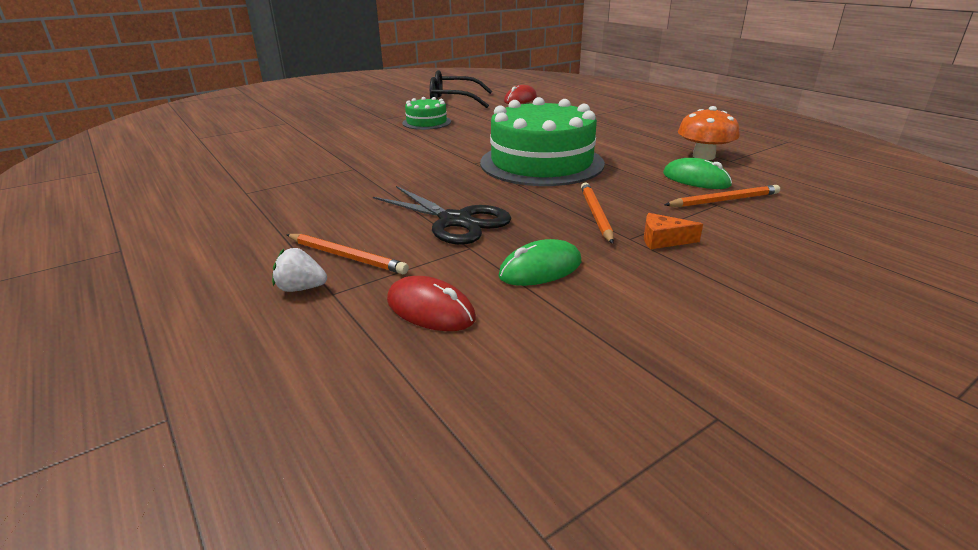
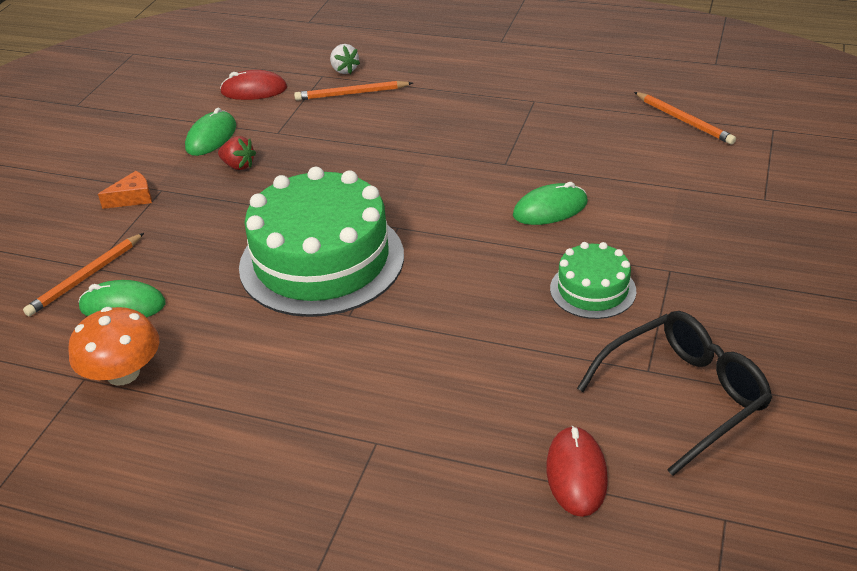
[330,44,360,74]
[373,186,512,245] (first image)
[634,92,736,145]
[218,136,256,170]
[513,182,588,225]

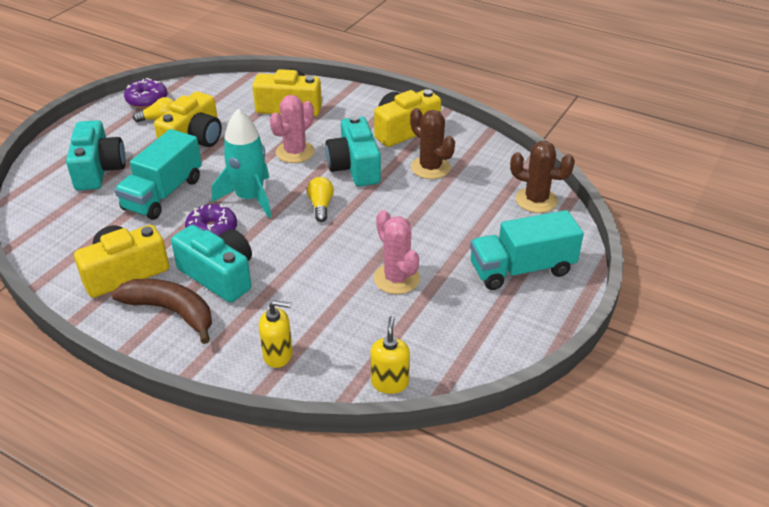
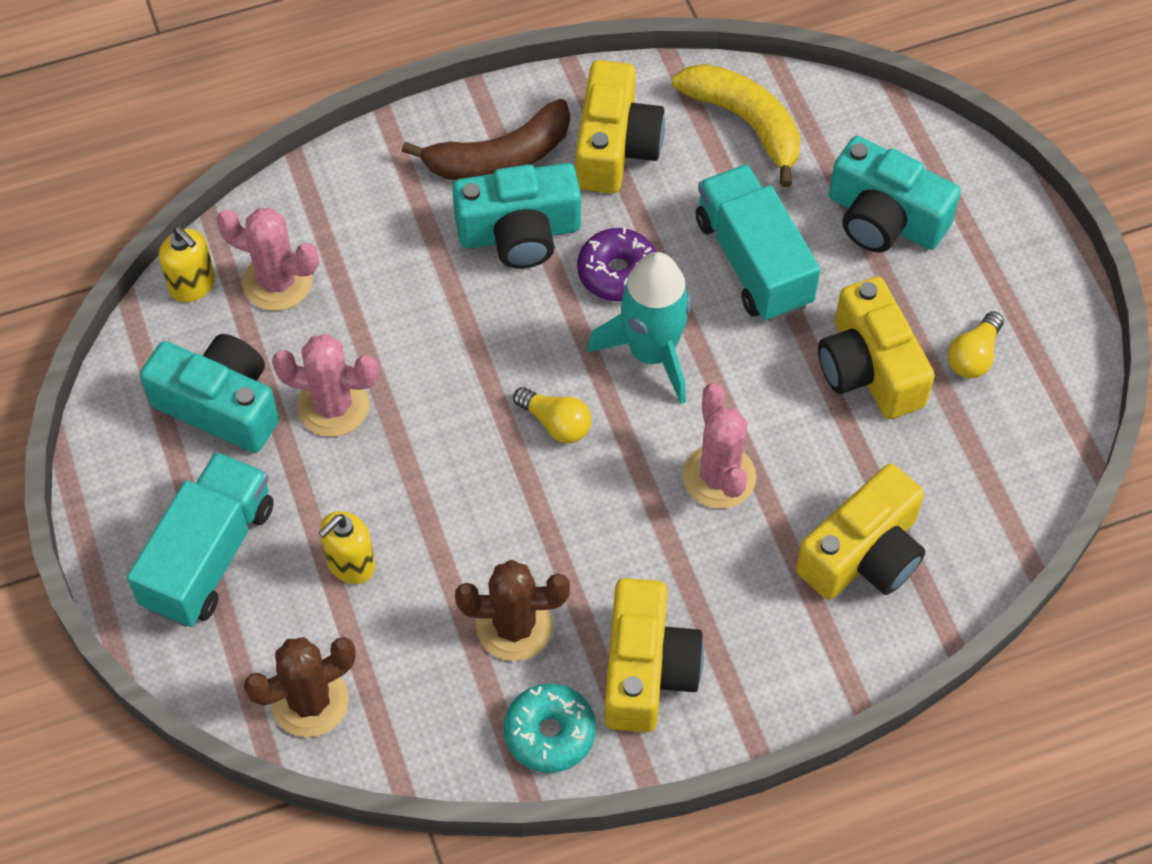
[124,78,167,108] (first image)
[318,511,375,584]
[140,334,279,453]
[217,208,319,311]
[504,683,596,773]
[672,64,800,187]

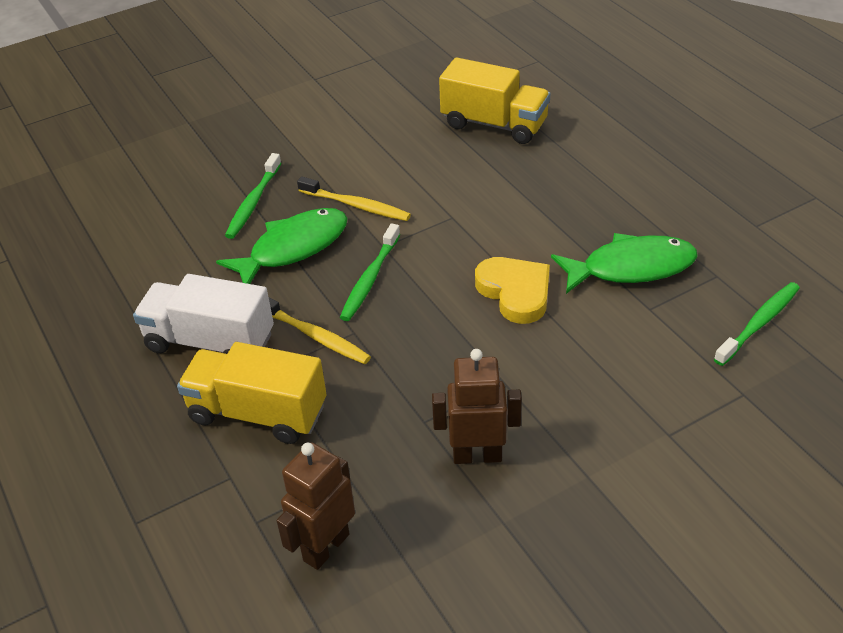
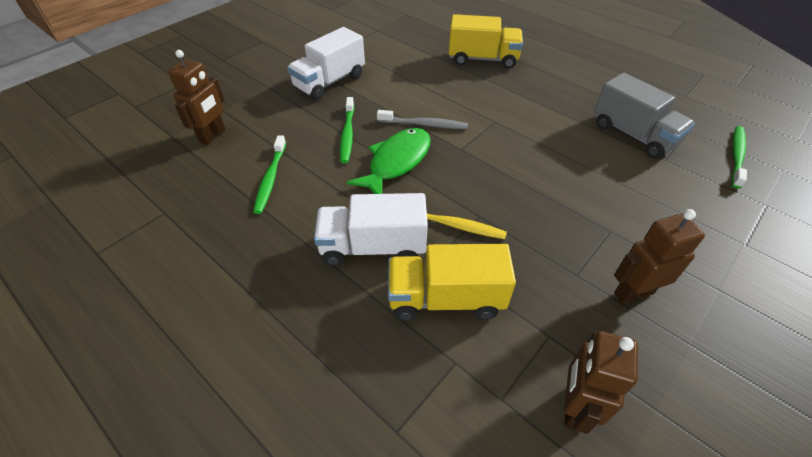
[377,110,468,129]
[253,135,286,214]
[475,257,550,324] (first image)
[594,72,695,158]
[168,50,225,145]
[287,27,365,100]

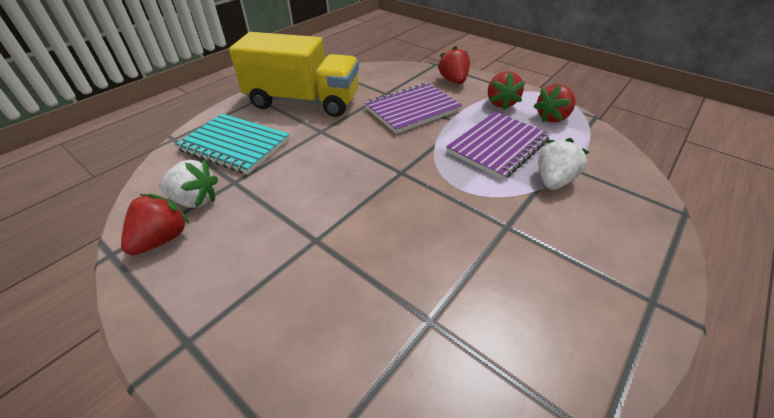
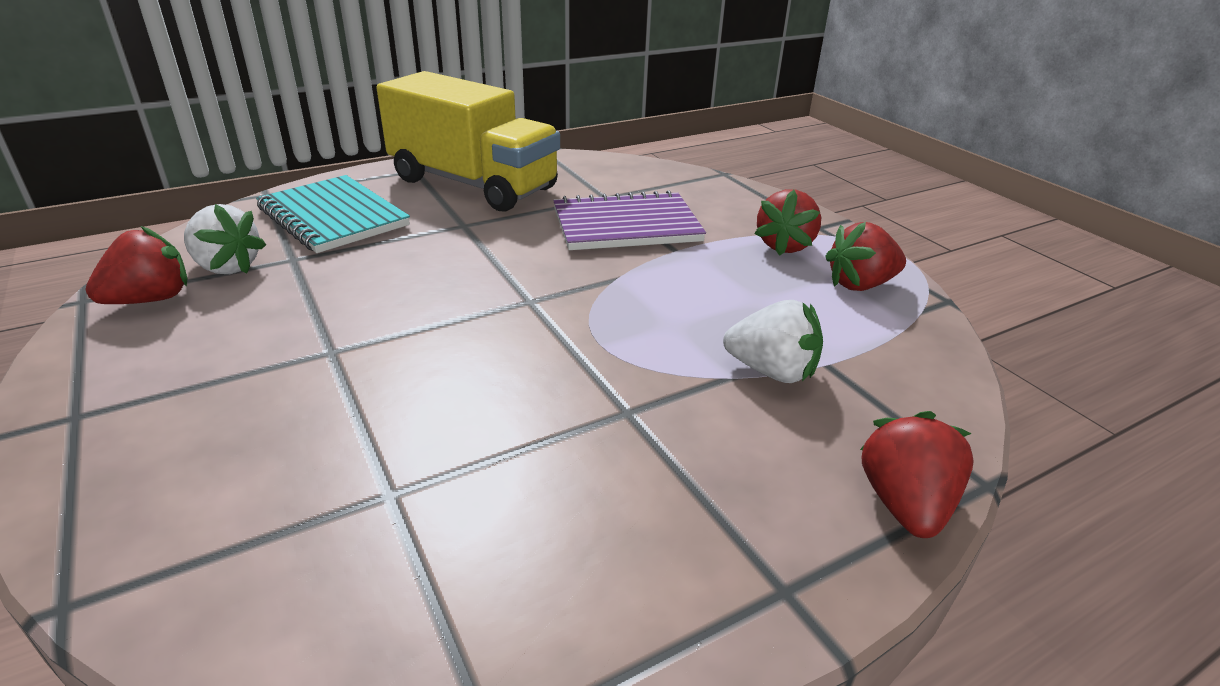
[860,411,974,538]
[446,111,551,180] (first image)
[723,300,823,383]

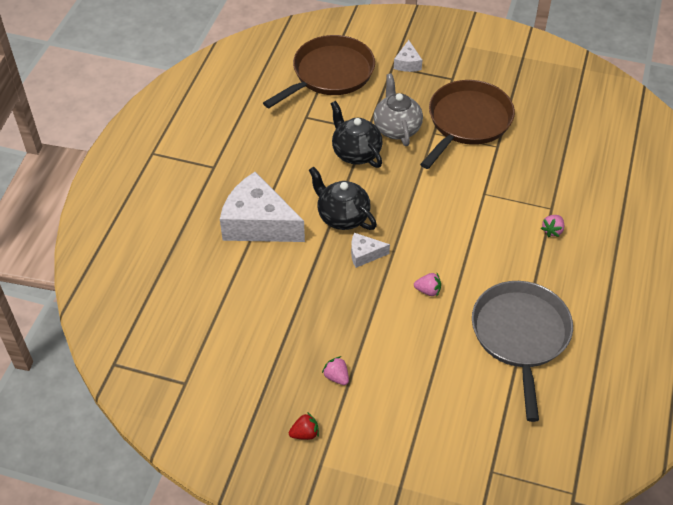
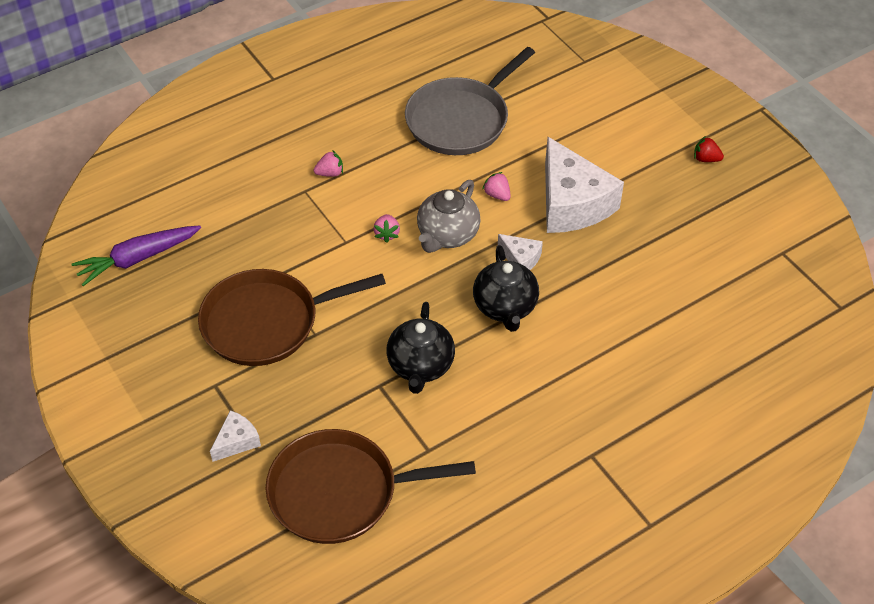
[545,137,624,233]
[373,214,400,243]
[417,180,481,253]
[71,225,201,286]

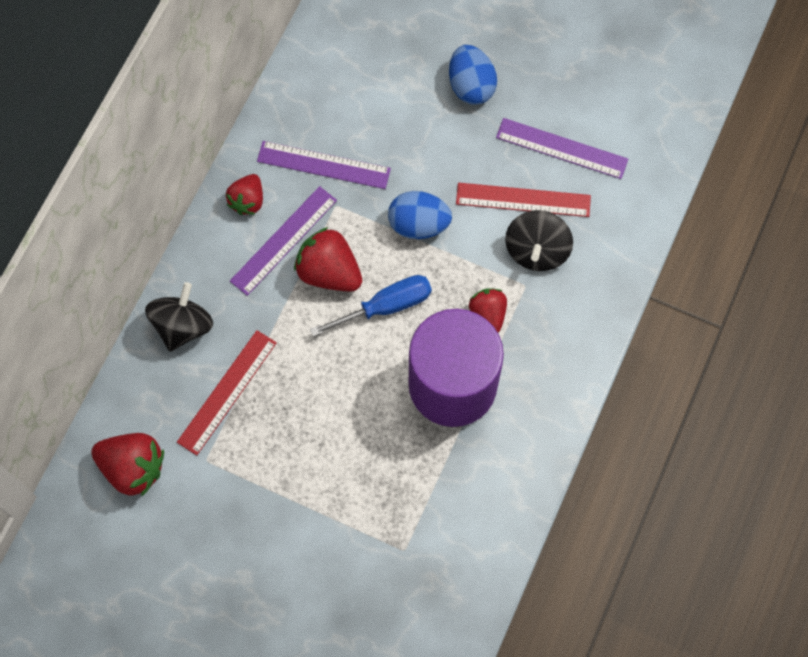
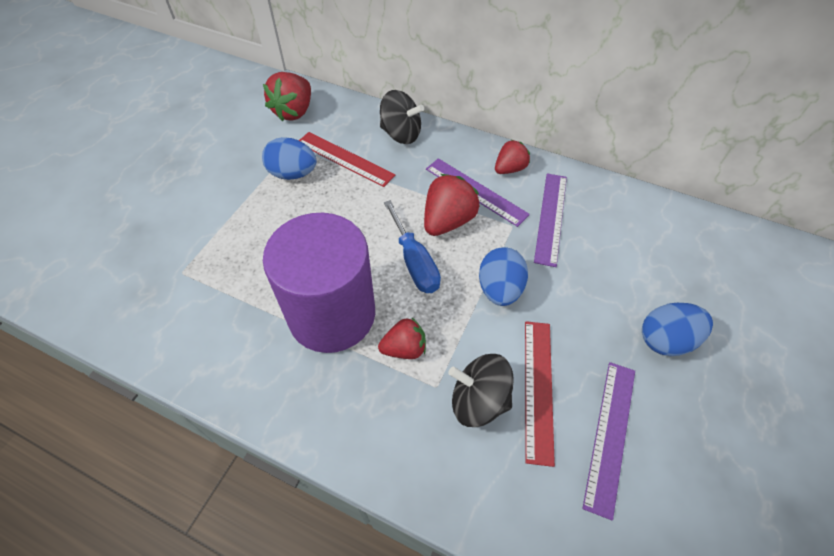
[495,140,530,174]
[262,137,316,180]

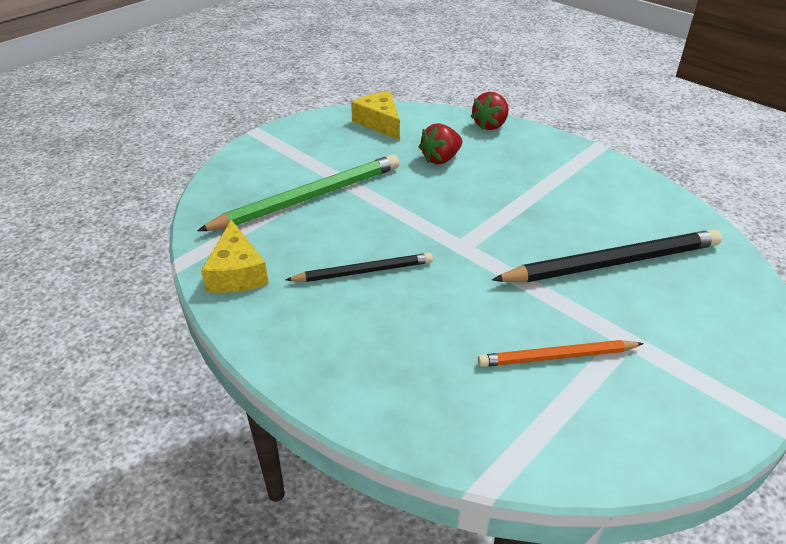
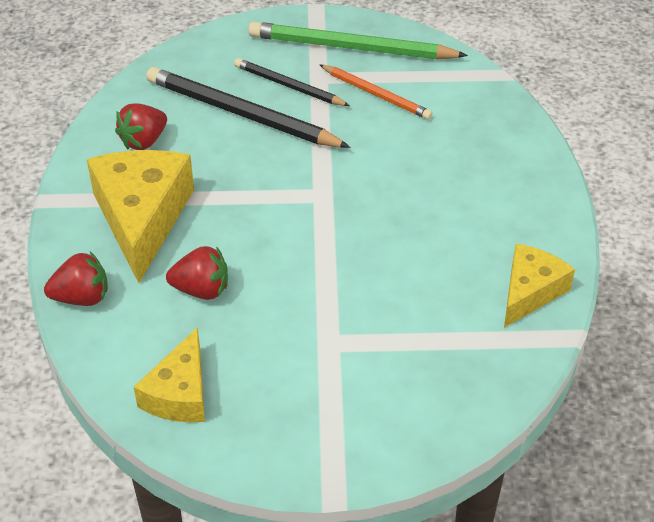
[249,22,468,60]
[234,58,350,106]
[87,150,194,283]
[115,103,167,150]

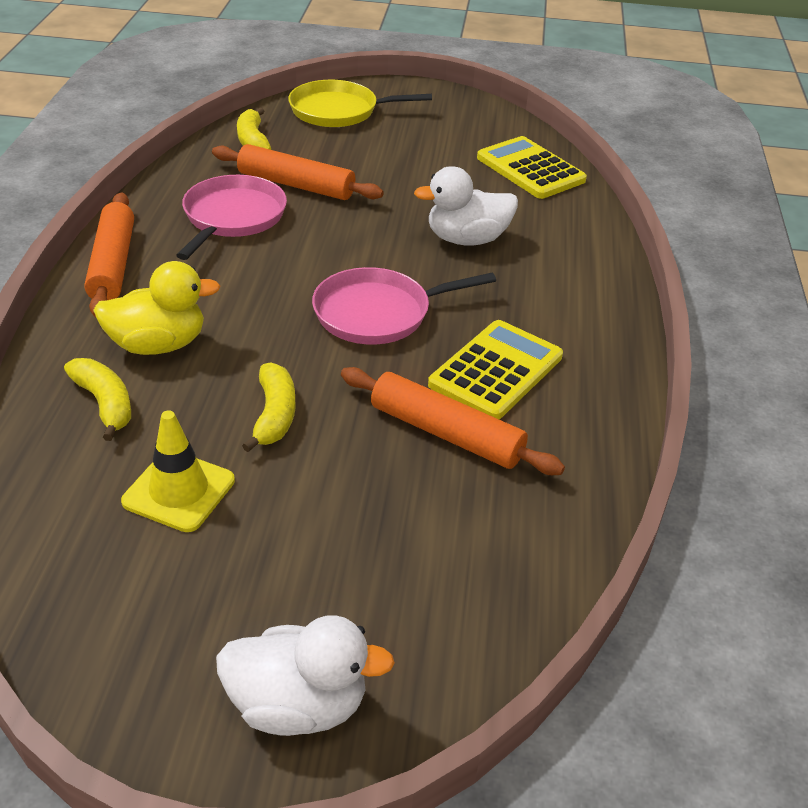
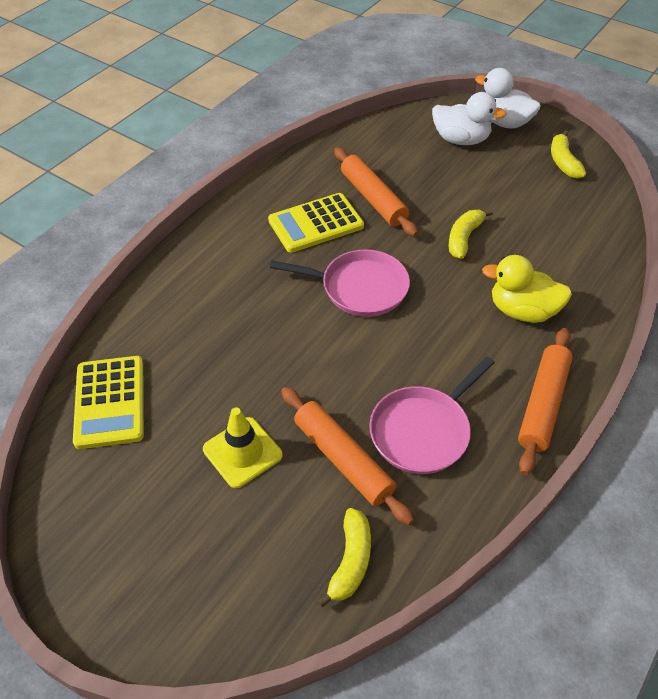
[551,130,586,179]
[203,407,283,488]
[288,80,432,127] (first image)
[432,92,507,145]

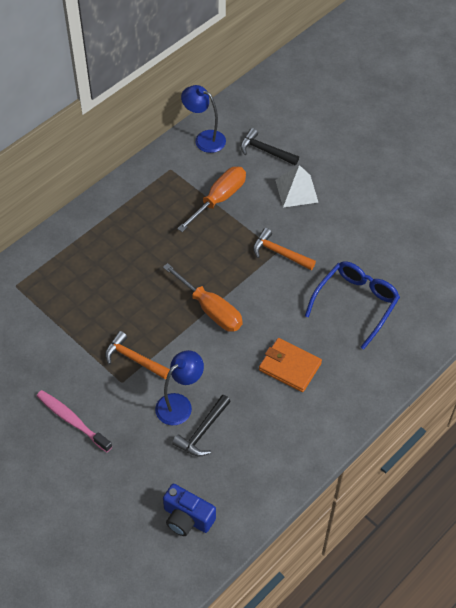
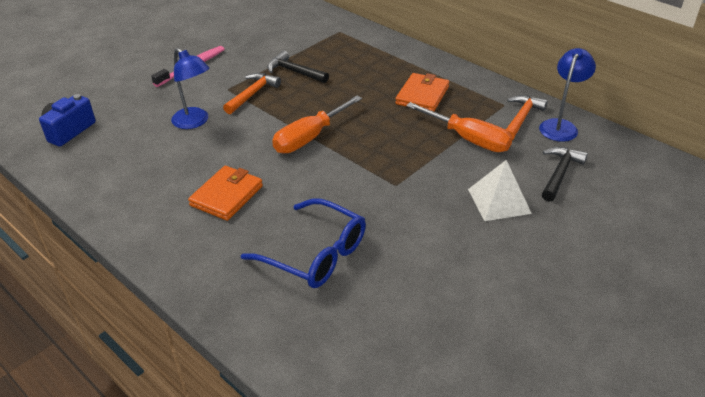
[267,51,329,83]
[506,95,548,140]
[395,73,449,112]

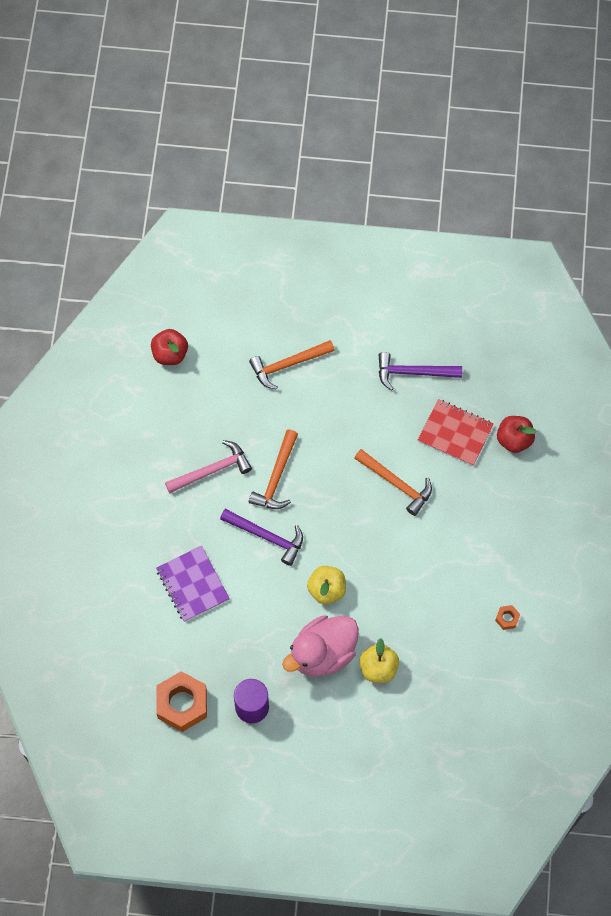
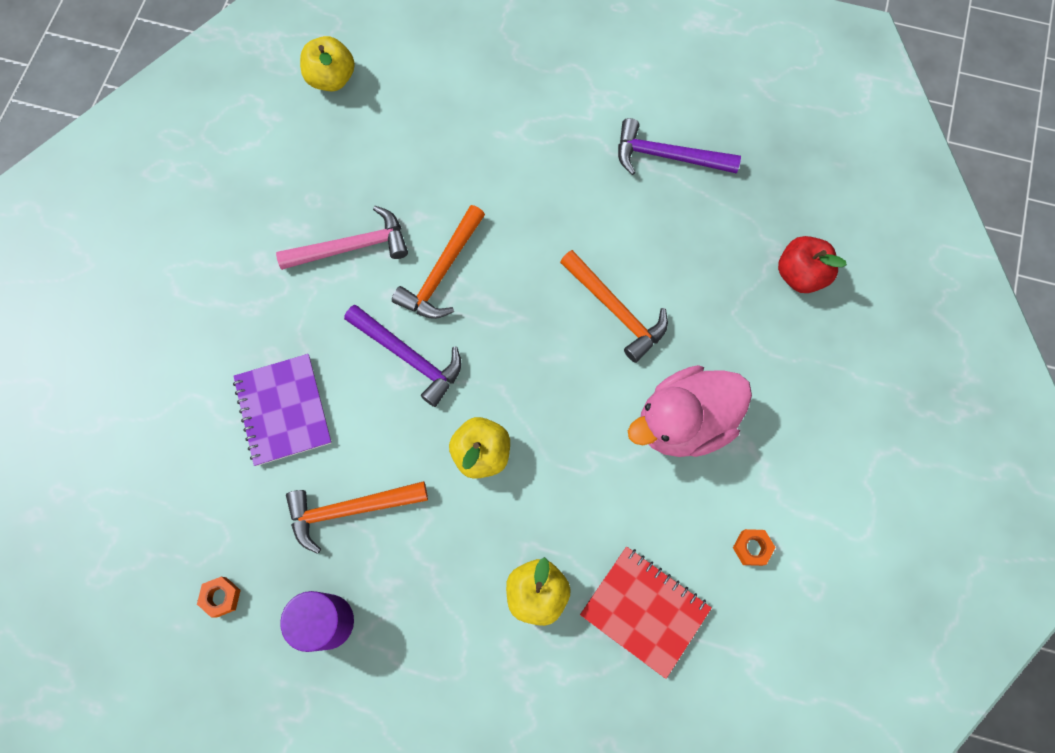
[300,36,355,91]
[197,577,241,618]
[286,481,428,554]
[628,365,752,457]
[580,547,712,679]

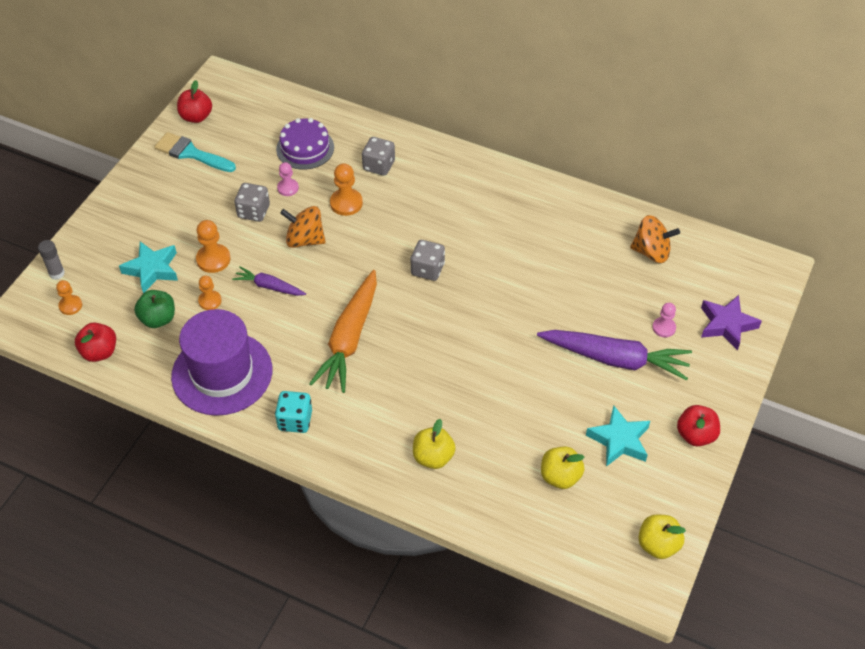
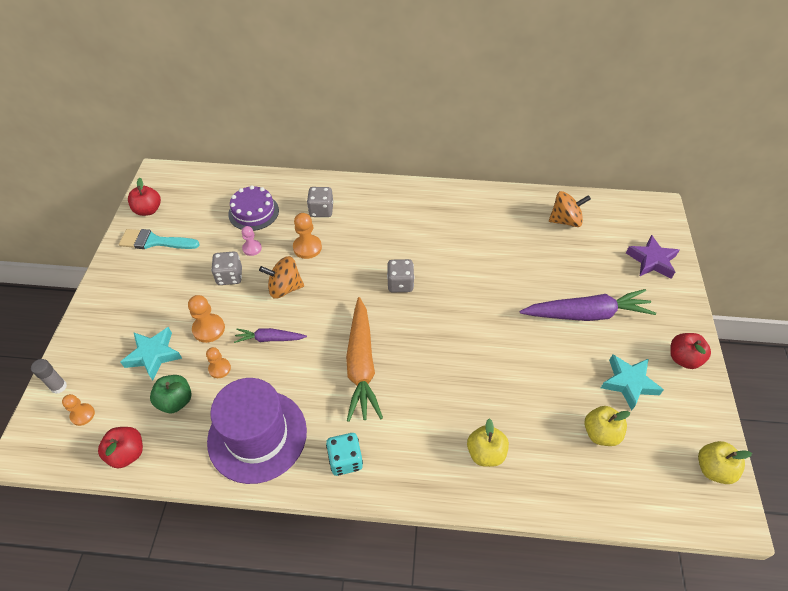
[652,303,676,337] (first image)

